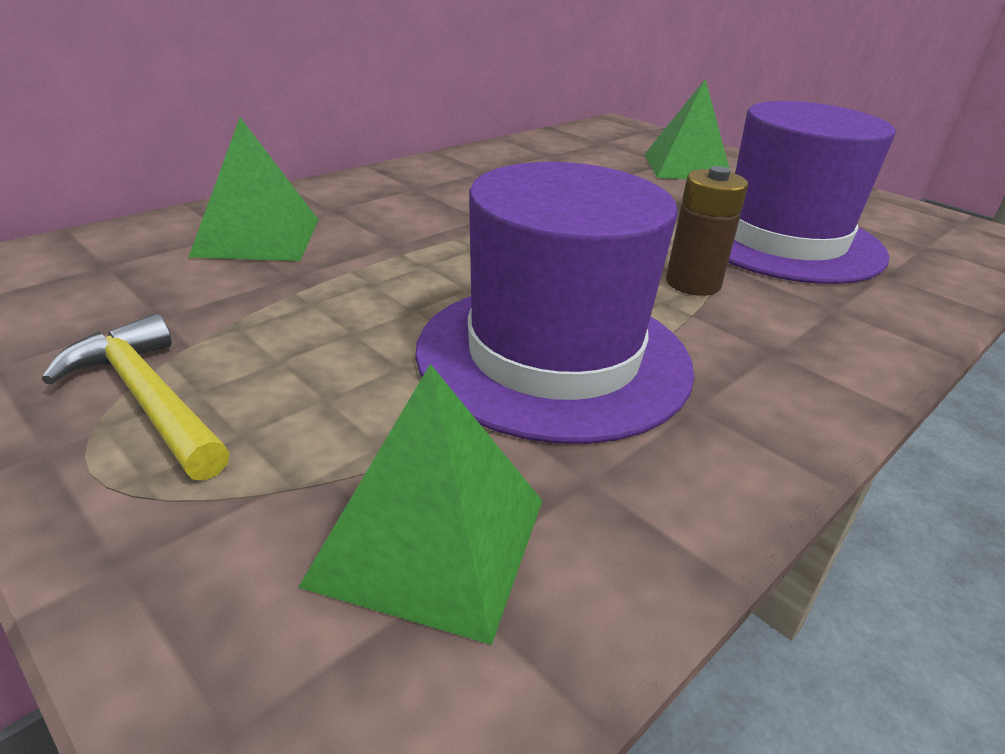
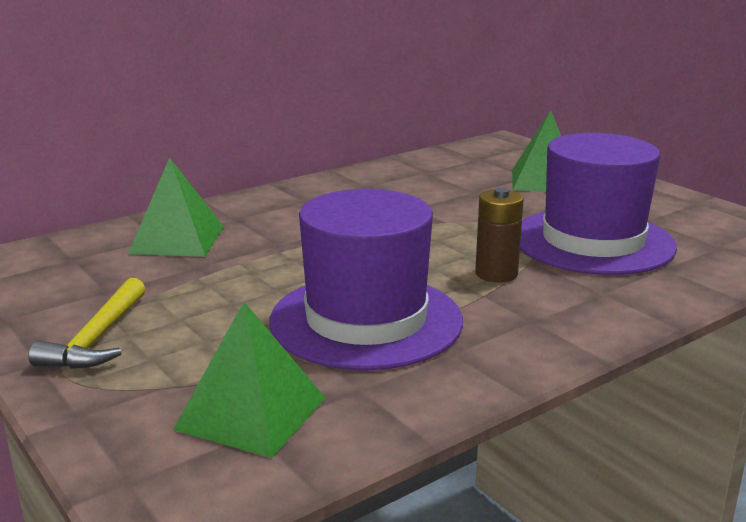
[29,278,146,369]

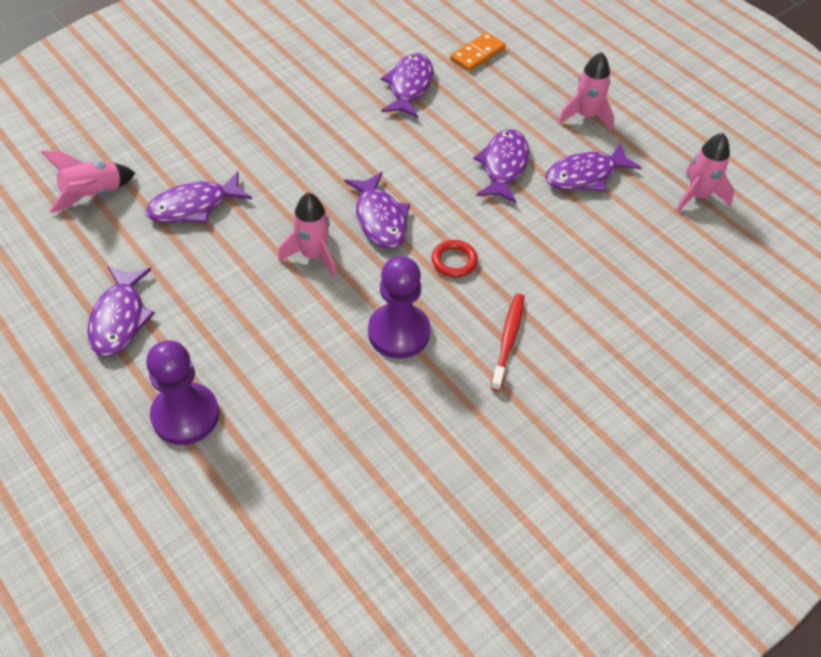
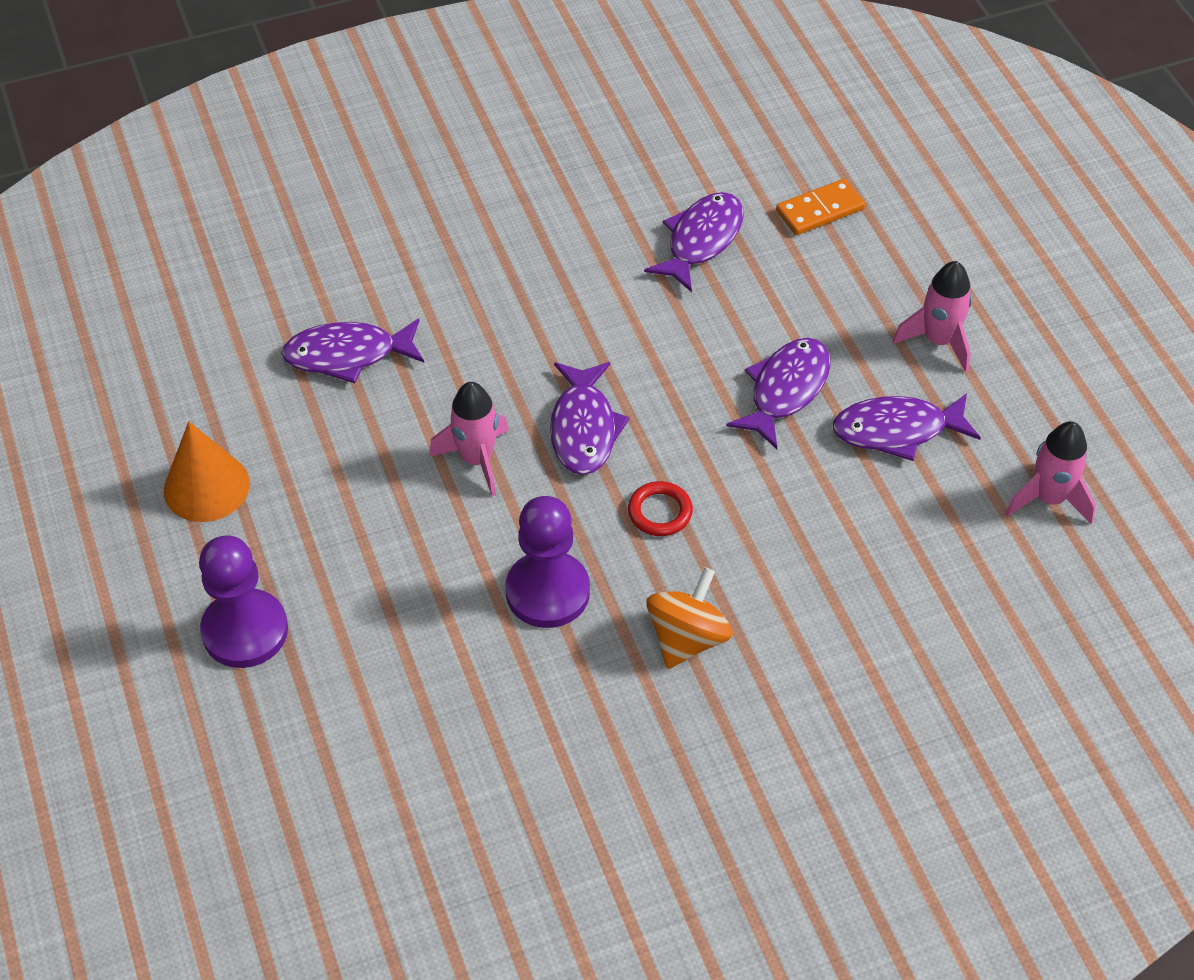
[41,151,135,213] (first image)
[164,421,250,522]
[646,567,733,669]

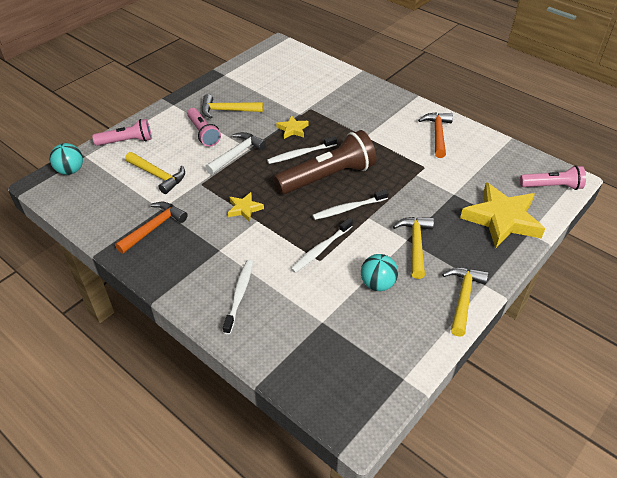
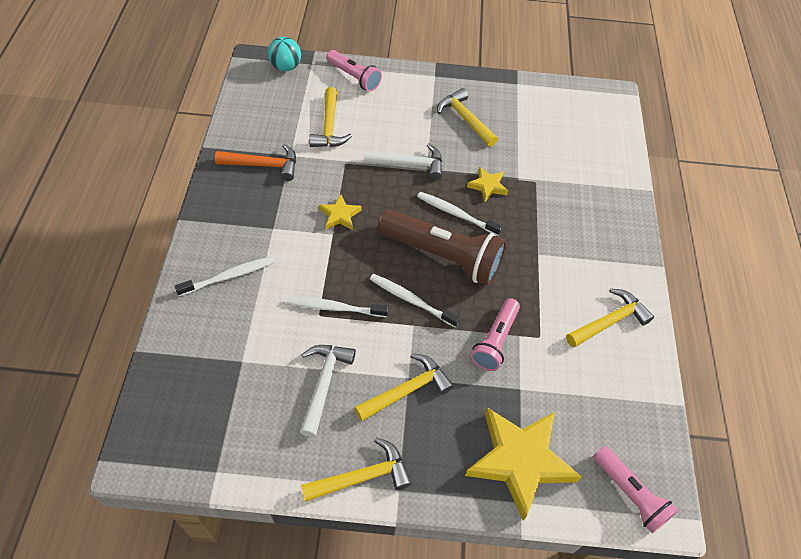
[471,298,520,371]
[300,345,356,437]
[566,289,654,348]

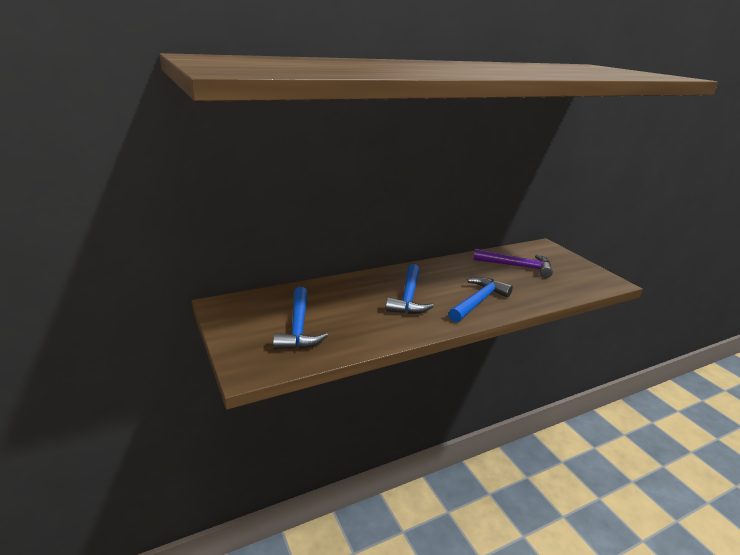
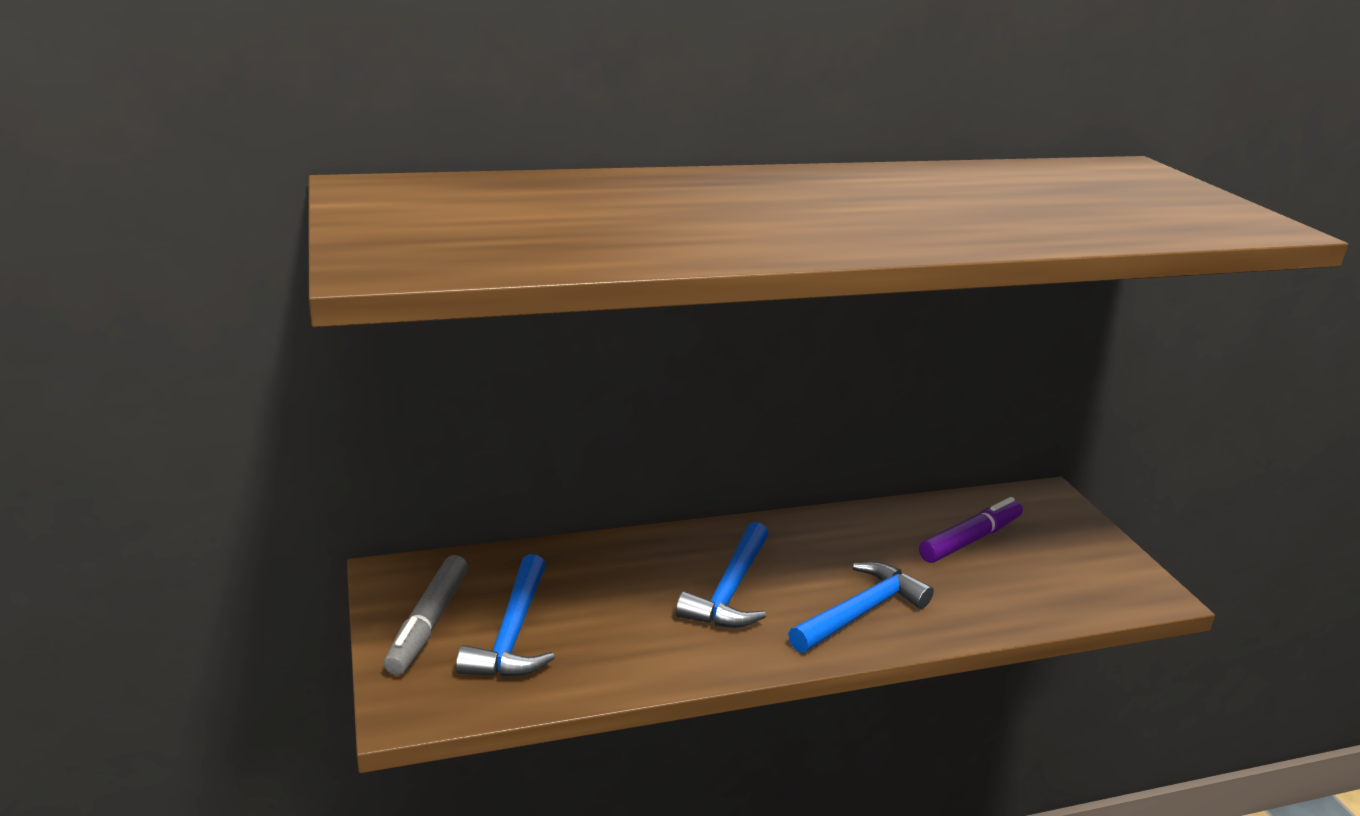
[919,497,1023,563]
[384,555,468,675]

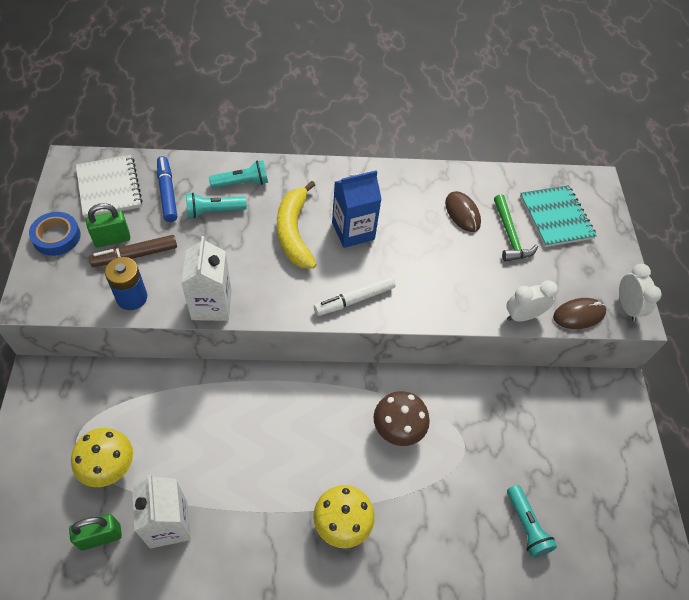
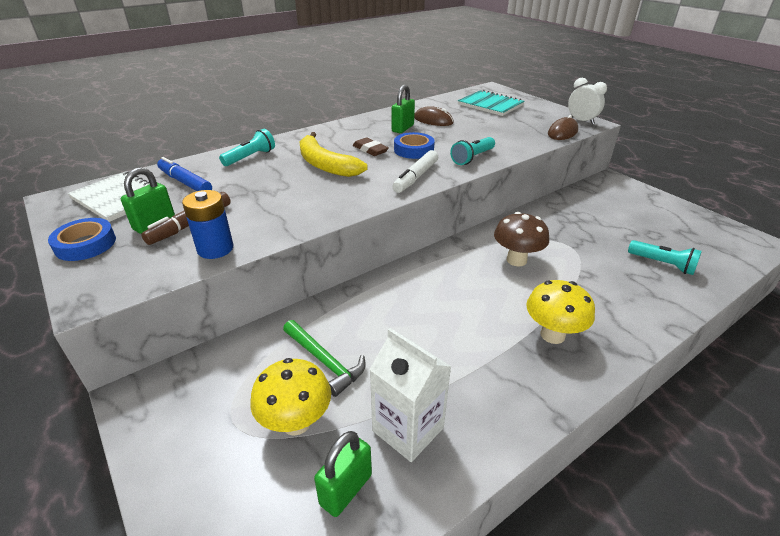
[181,236,232,321] (first image)
[450,137,495,165]
[353,137,389,156]
[283,320,366,397]
[507,280,558,321] (first image)
[392,85,415,133]
[394,132,435,159]

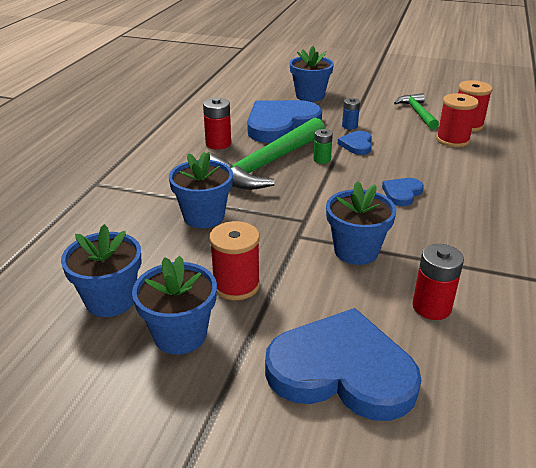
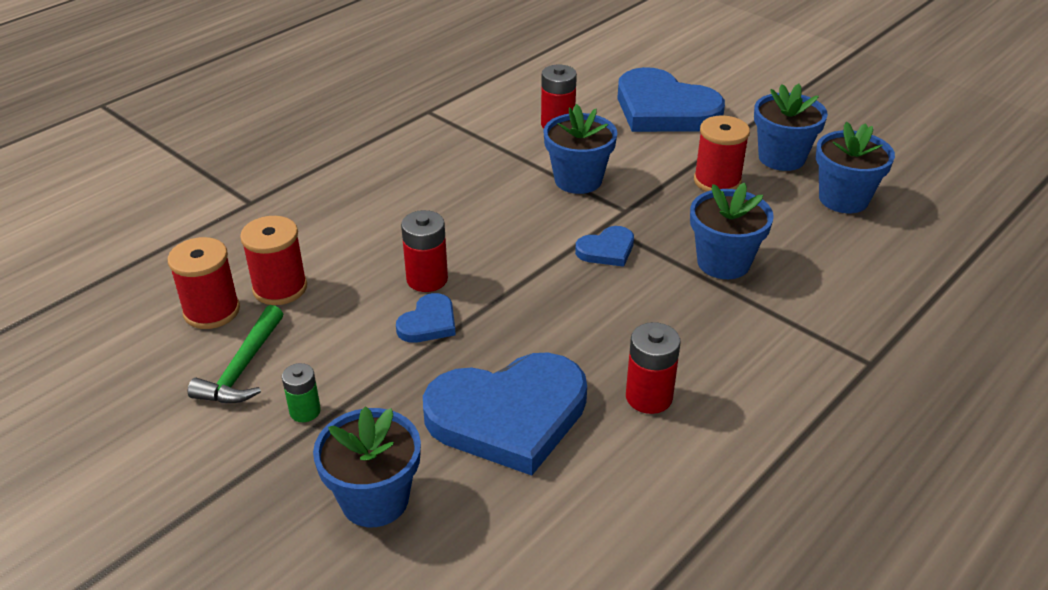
[210,118,325,190] (first image)
[282,363,321,422]
[342,98,360,129] (first image)
[575,226,634,267]
[401,210,448,292]

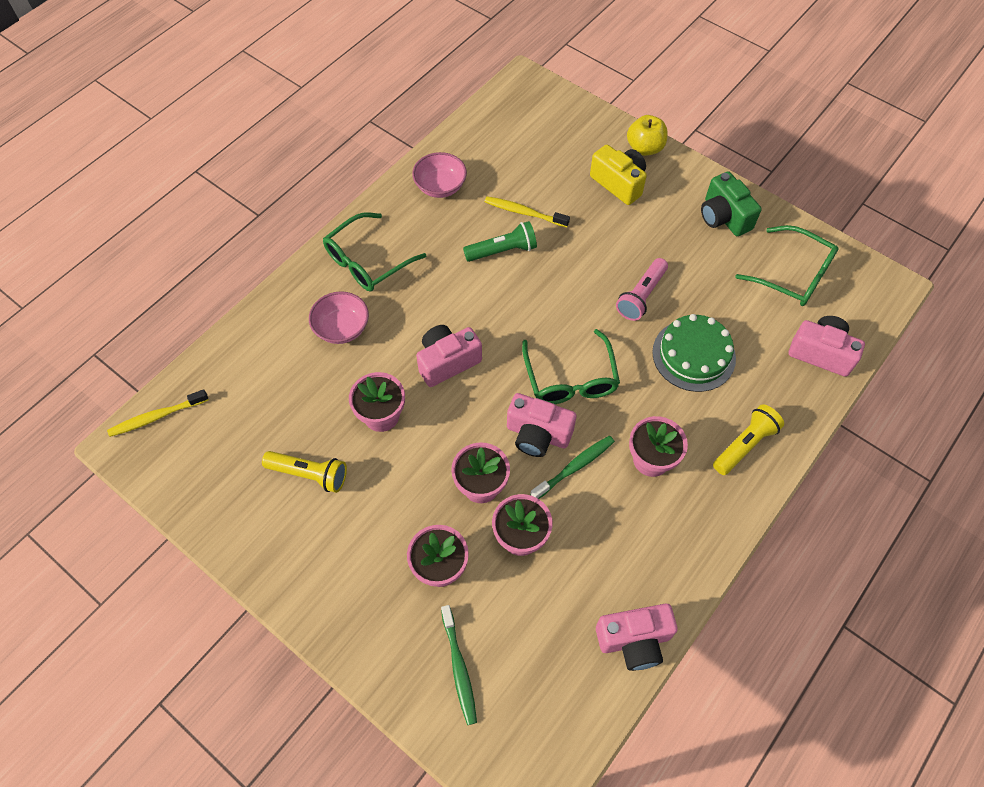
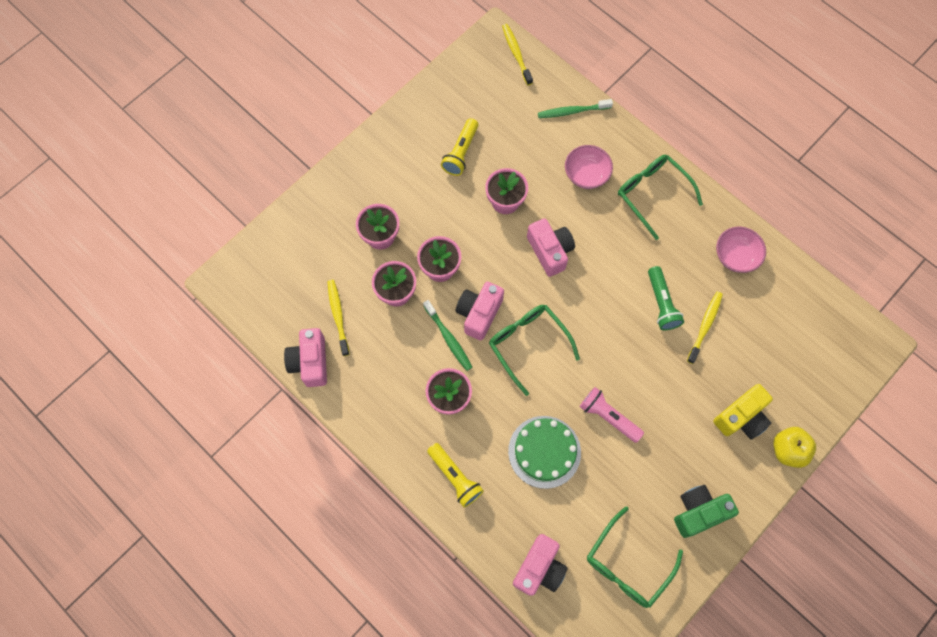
[538,99,613,118]
[489,305,580,396]
[327,280,350,356]

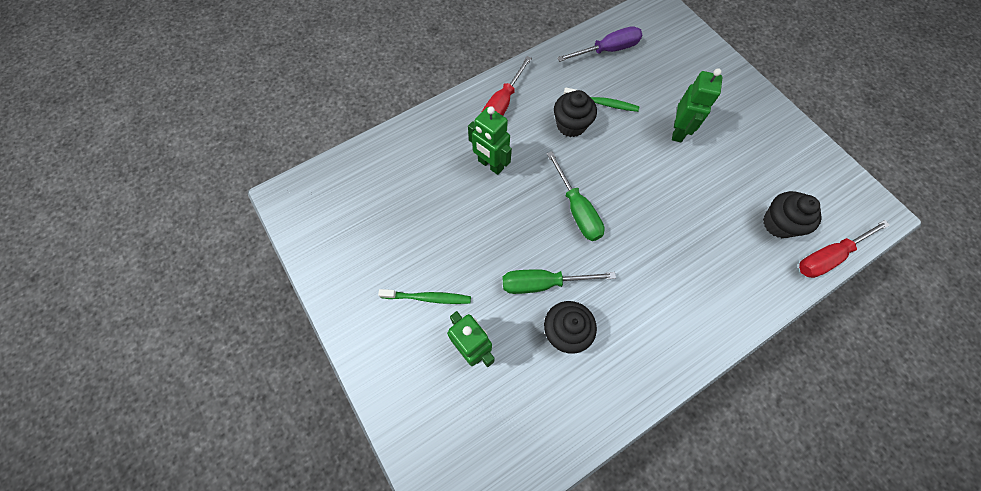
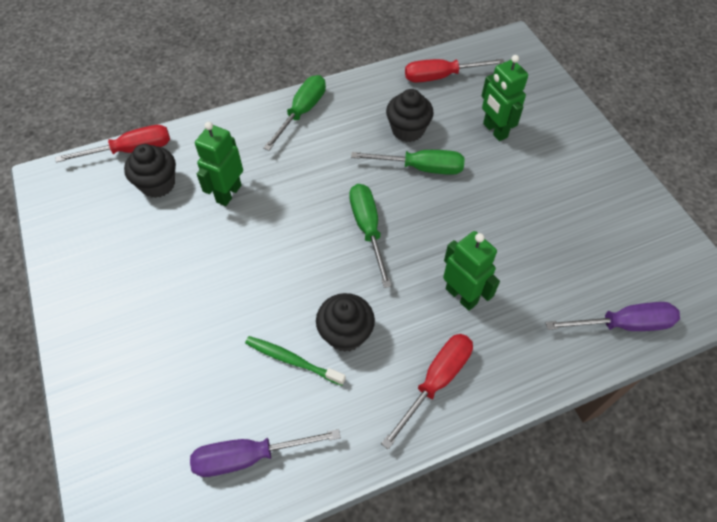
[378,289,471,304] (first image)
[195,122,243,206]
[263,75,326,151]
[405,59,504,83]
[546,302,680,331]

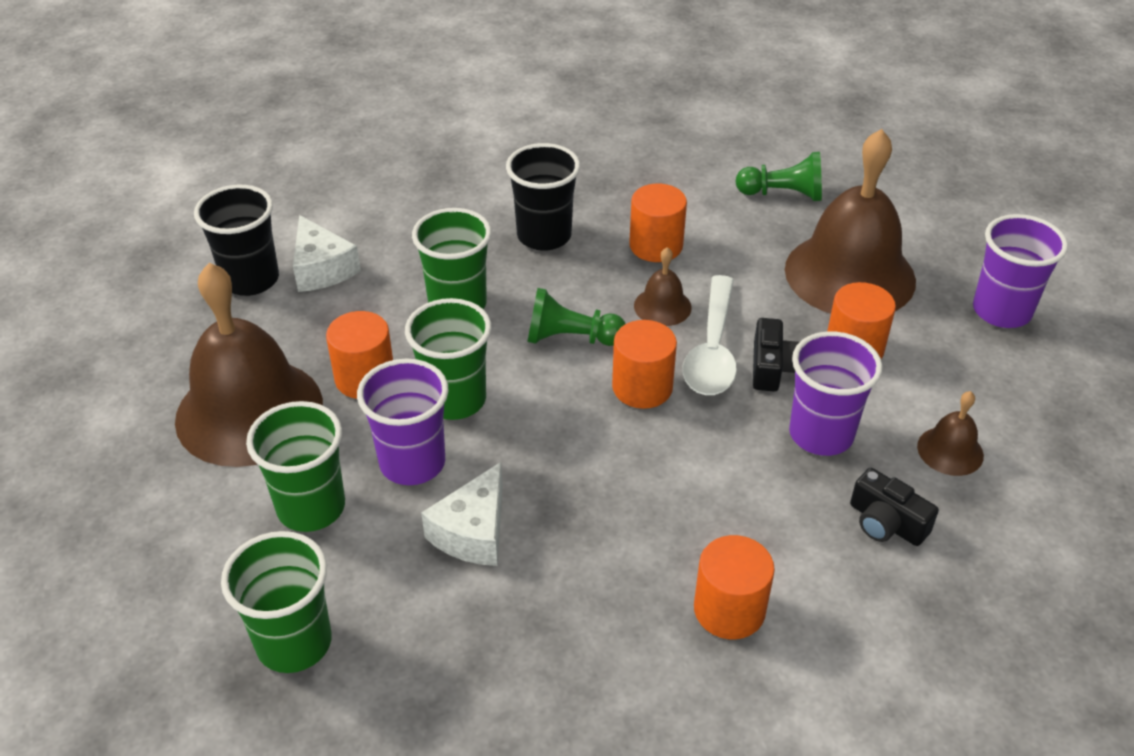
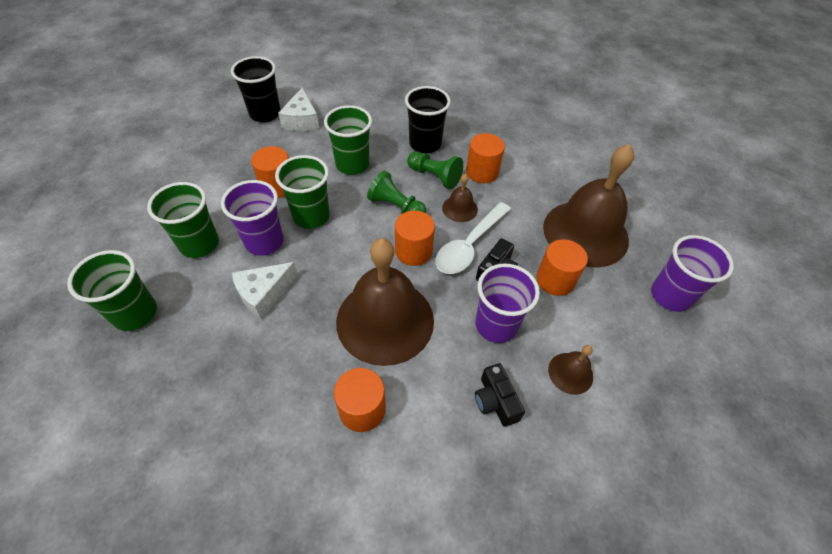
[336,238,434,366]
[407,151,463,189]

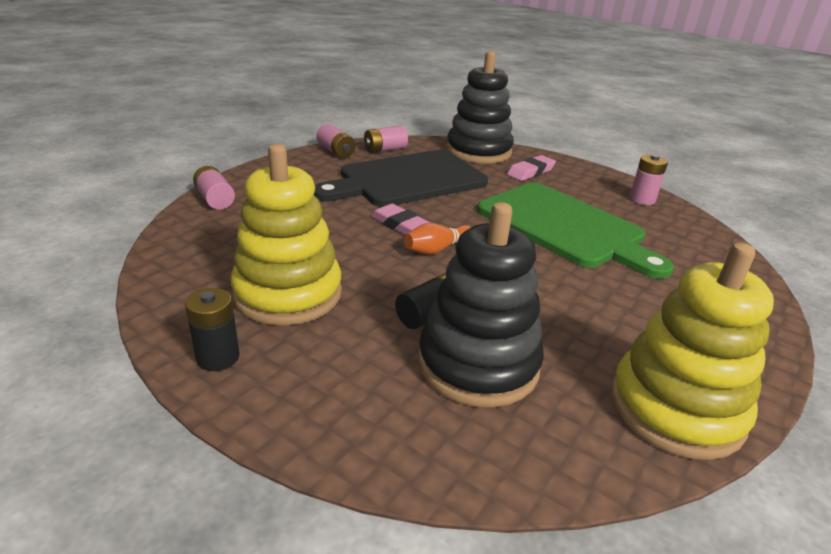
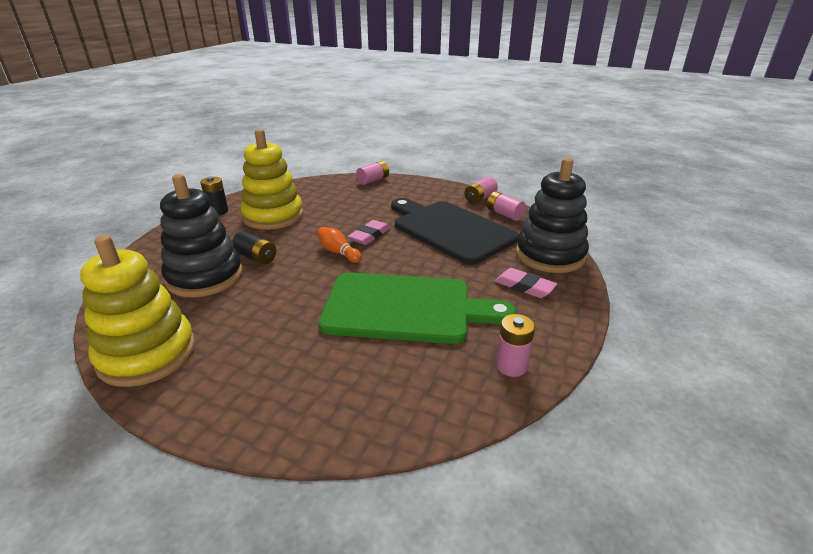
[319,272,516,344]

